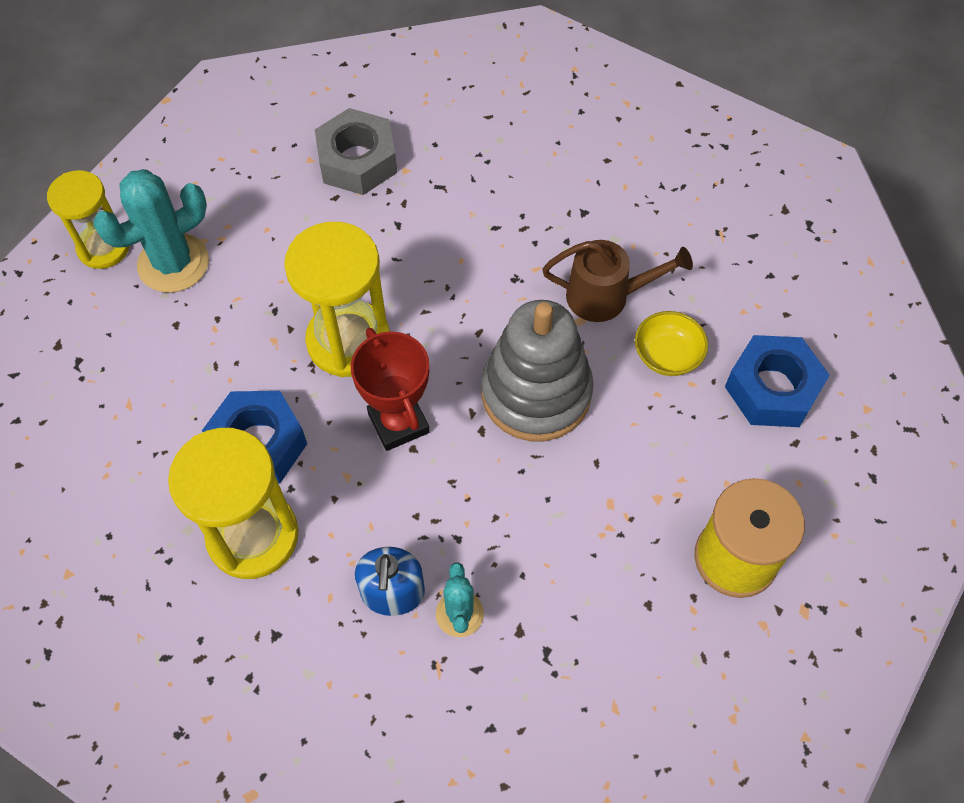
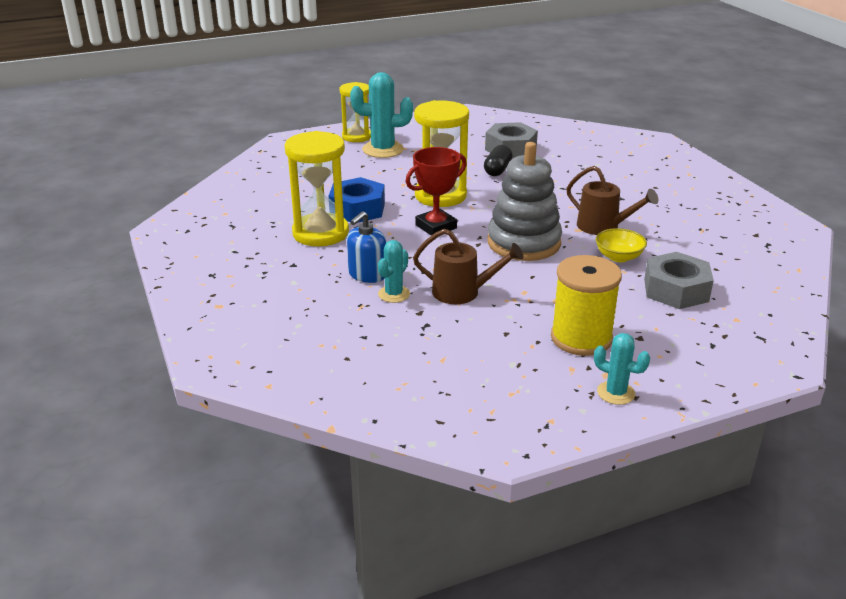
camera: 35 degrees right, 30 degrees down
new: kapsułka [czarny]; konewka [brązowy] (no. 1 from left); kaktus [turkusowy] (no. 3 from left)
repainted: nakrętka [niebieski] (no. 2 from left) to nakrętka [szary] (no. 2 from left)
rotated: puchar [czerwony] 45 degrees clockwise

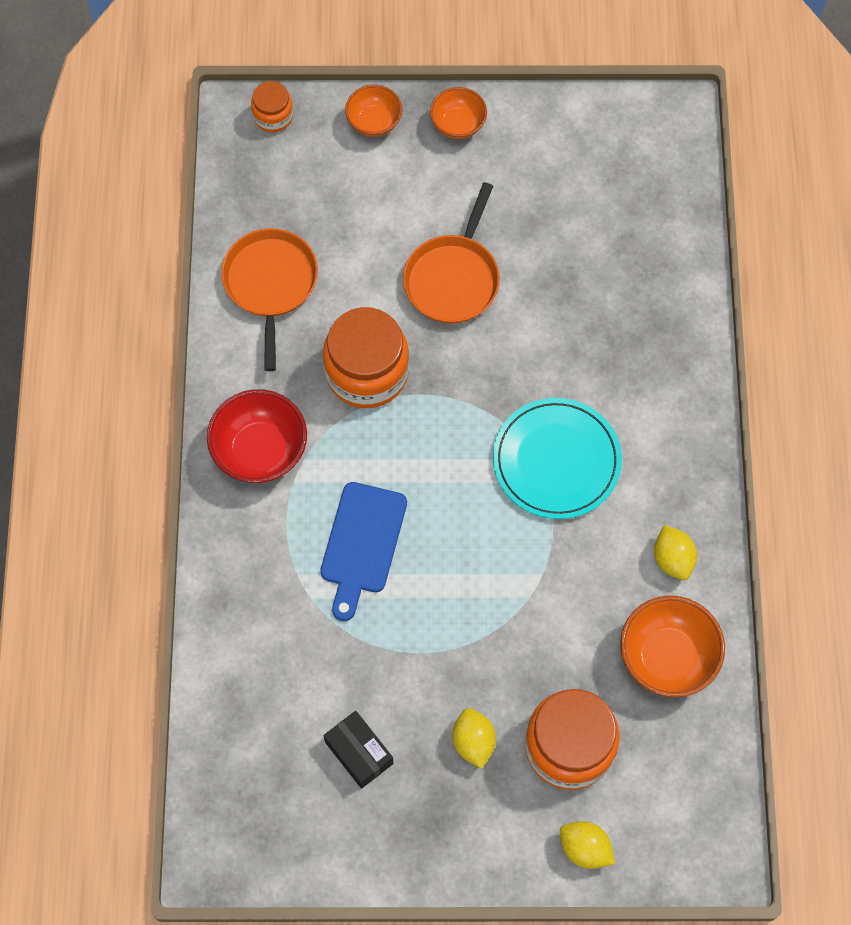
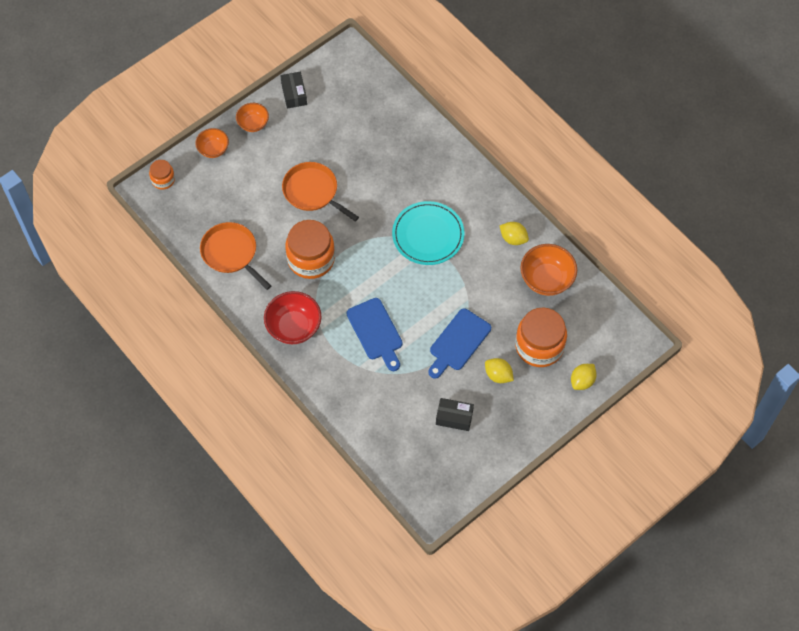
camera: 40 degrees left, 5 degrees down
new: pudełko [czarny] (no. 1 from left); deska do krojenia [niebieski] (no. 2 from left)
rotated: patelnia [pomarańczowy] (no. 2 from left) 150 degrees clockwise; cytryna [żółty] (no. 2 from left in the first image) 45 degrees counterclockwise

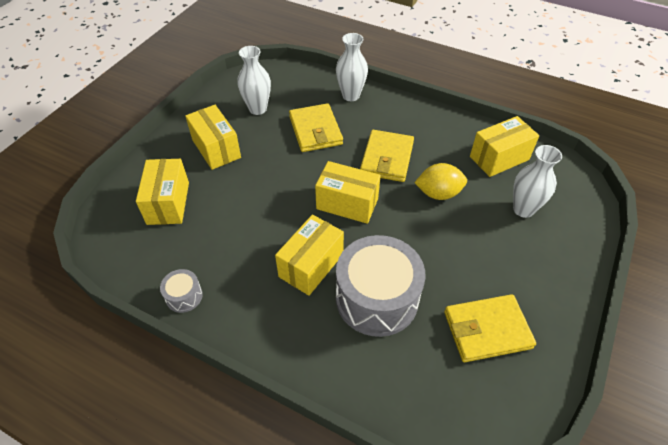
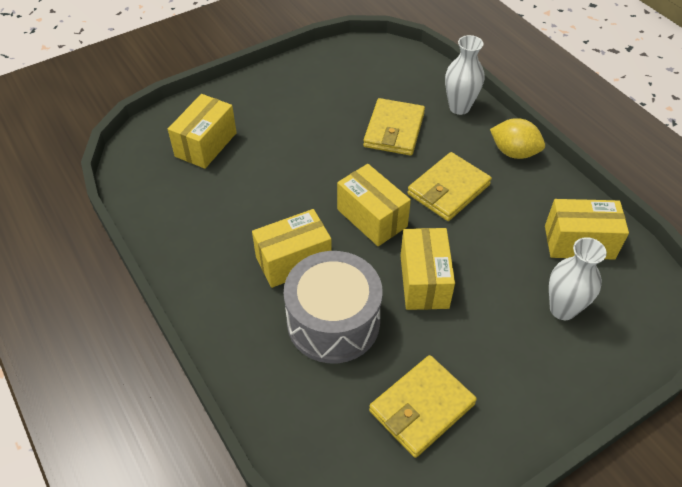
camera: 30 degrees right, 0 degrees up
gone: wazon [biały] (no. 1 from left); bęben [szary] (no. 1 from left)
shifted: pudełko [żółty] (no. 2 from left in the first image) to pudełko [żółty] (no. 4 from left); cytryna [żółty]
rotated: portfel [żółty] (no. 3 from left in the first image) 60 degrees counterclockwise

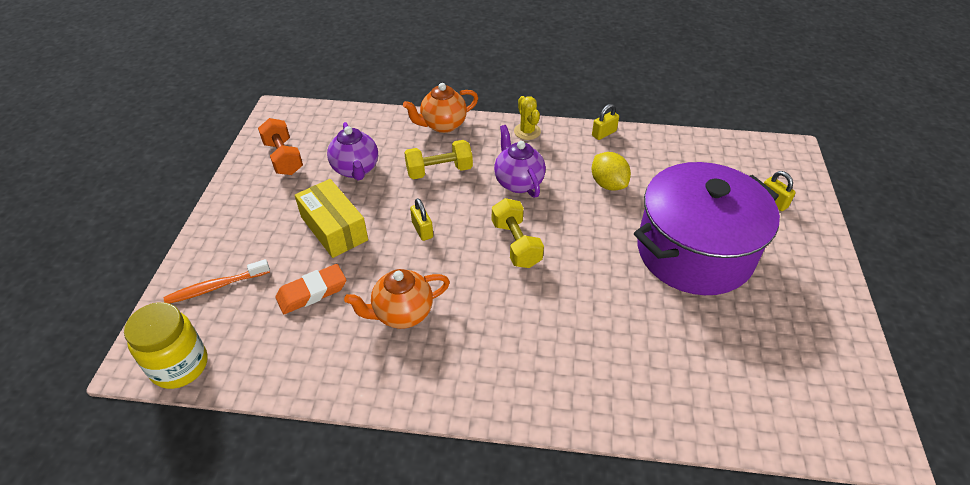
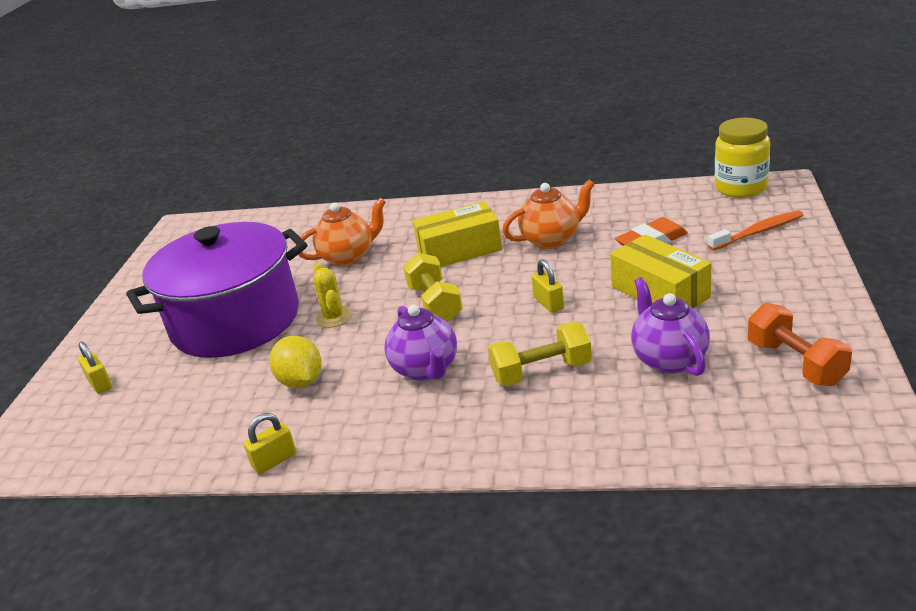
camera: 175 degrees left, 15 degrees down
new: pudełko [żółty] (no. 1 from left)
shifted: imbryk [pomarańczowy] (no. 2 from left in the first image) to imbryk [pomarańczowy] (no. 1 from left); kaktus [żółty]

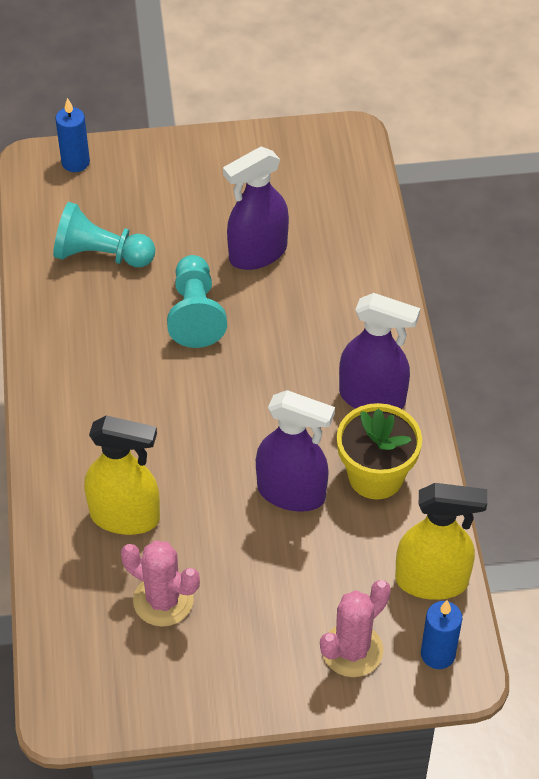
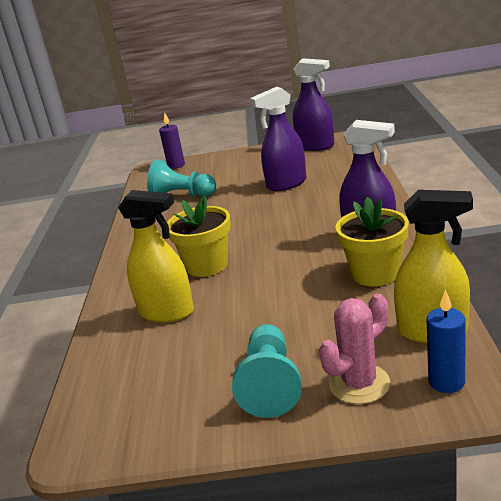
camera: 10 degrees right, 25 degrees down
gone: kaktus [różowy] (no. 1 from left)
new: doniczka [żółty] (no. 1 from left)
shifted: pionek [turkusowy] (no. 2 from left); spryskiwacz [fioletowy] (no. 2 from left)
repainted: świeca [niebieski] (no. 1 from left) to świeca [fioletowy]

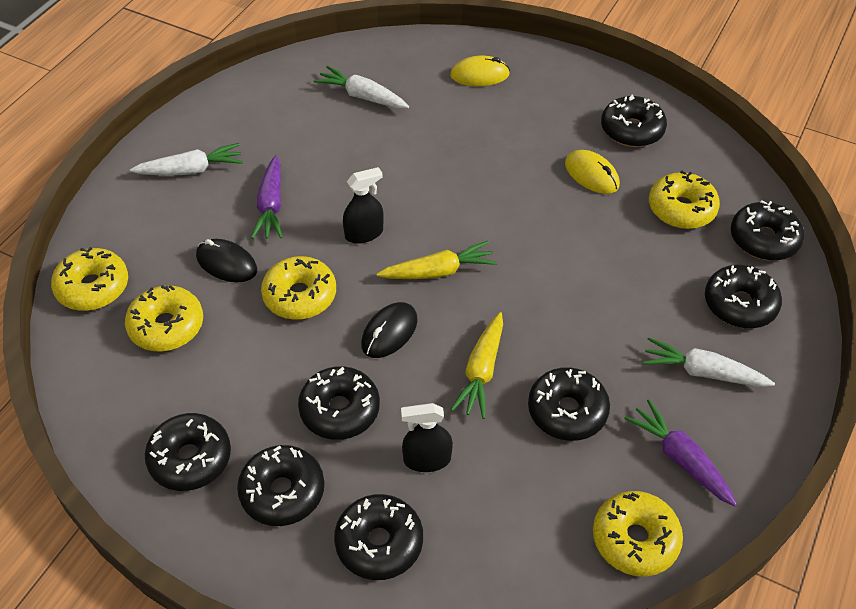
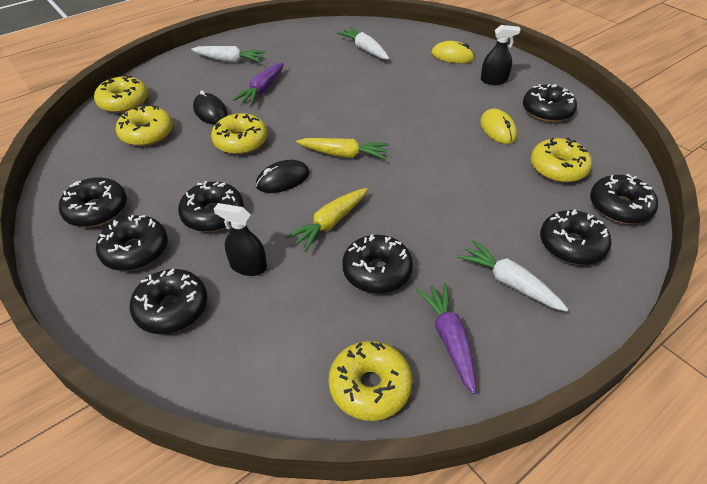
camera: 25 degrees right, 5 degrees down
shifted: spryskiwacz [czarny] (no. 1 from left in the first image) to spryskiwacz [czarny] (no. 2 from left)

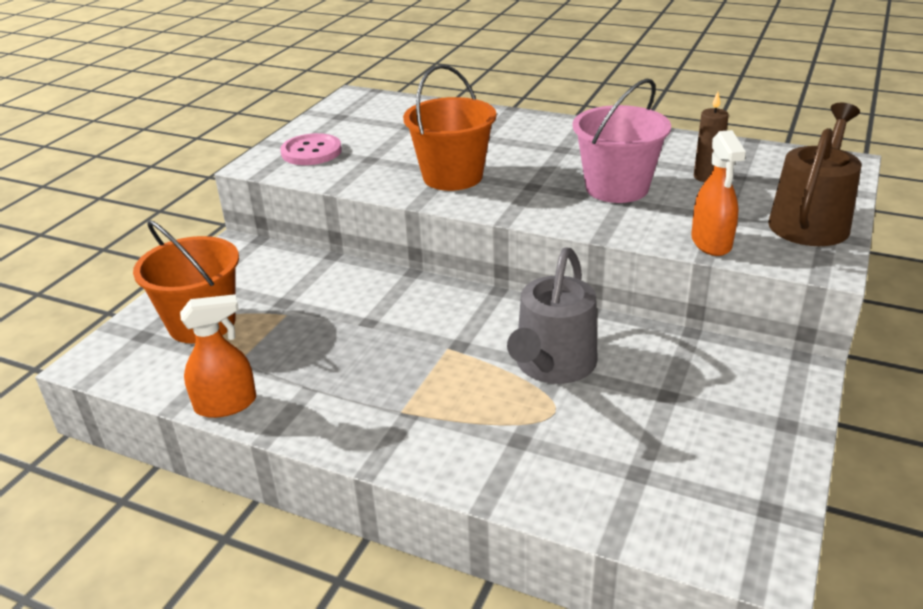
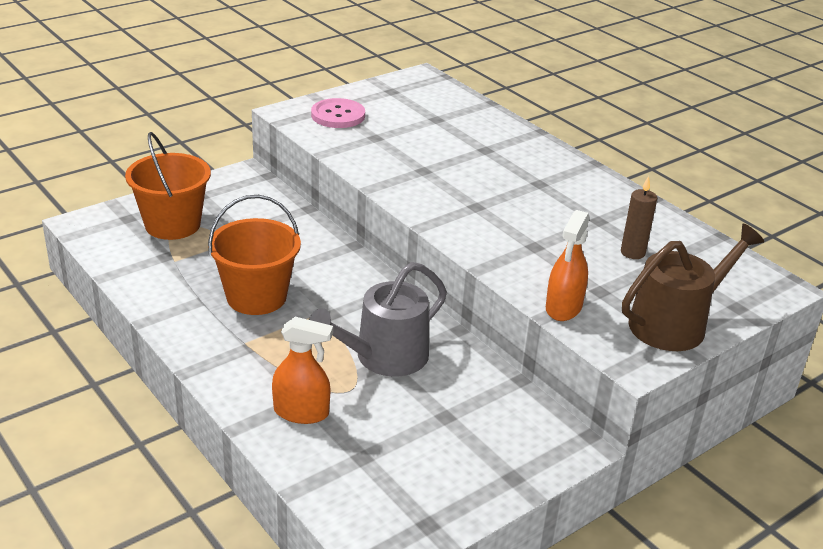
camera: 25 degrees right, 0 degrees up
gone: wiadro [różowy]
shifted: wiadro [pomarańczowy] (no. 2 from left); spryskiwacz [pomarańczowy] (no. 1 from left)

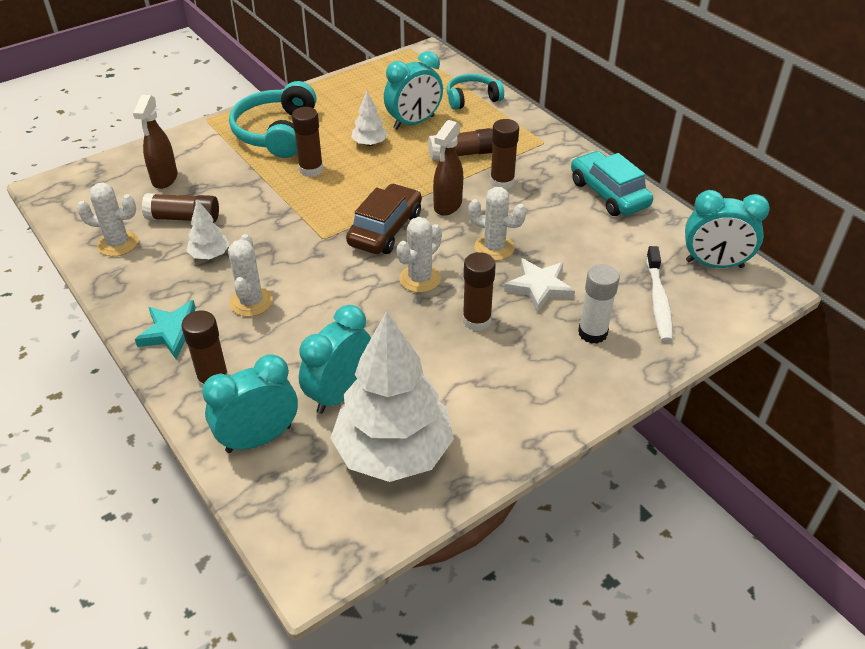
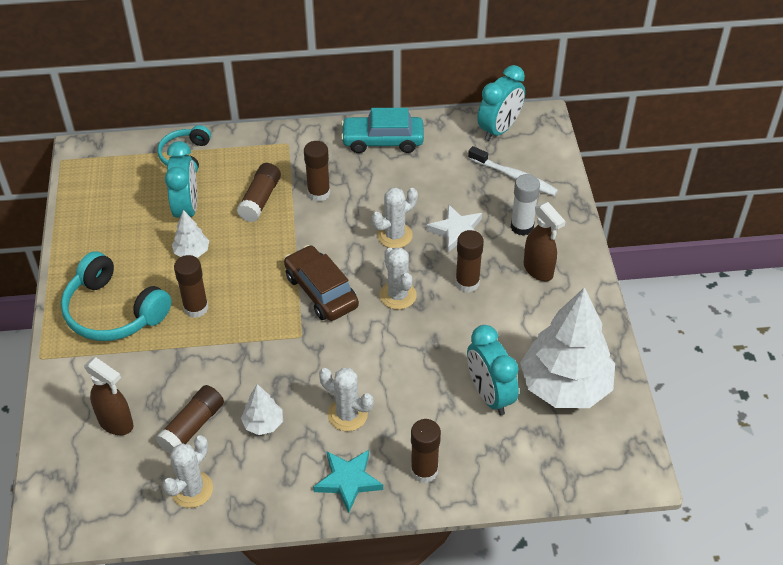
camera: 60 degrees left, 5 degrees up
gone: budzik [turkusowy] (no. 1 from left)
shifted: spryskiwacz [brązowy] (no. 2 from left)

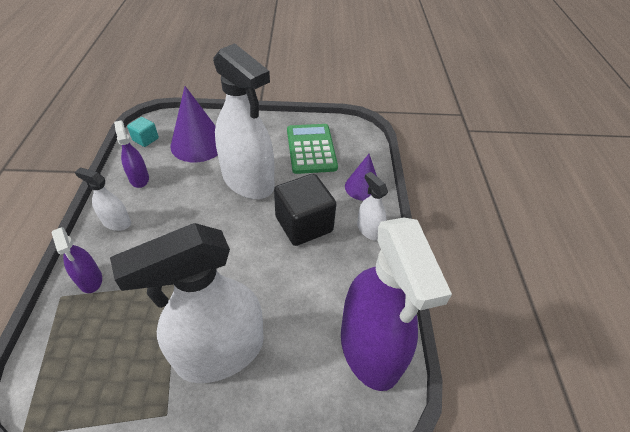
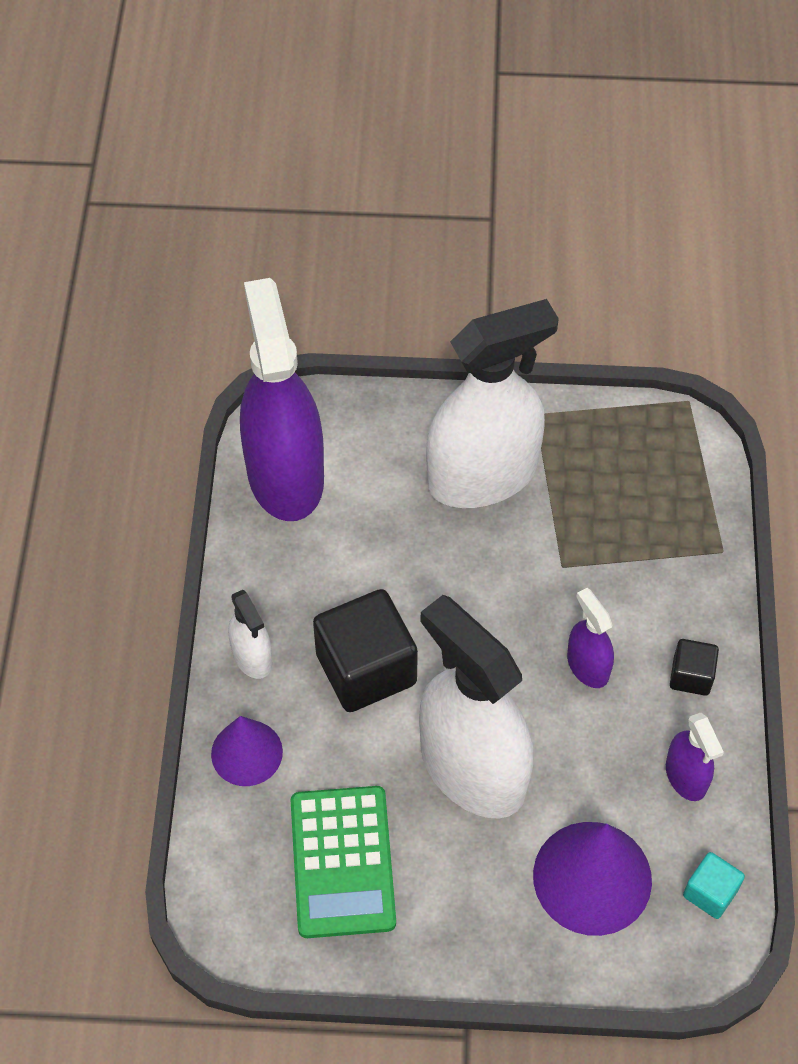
camera: 175 degrees left, 10 degrees up
shifted: spryskiwacz [fioletowy] (no. 1 from left in the first image) to spryskiwacz [fioletowy] (no. 2 from left)
swapped: spryskiwacz [biały] (no. 1 from left) to sześcian [czarny] (no. 2 from left)

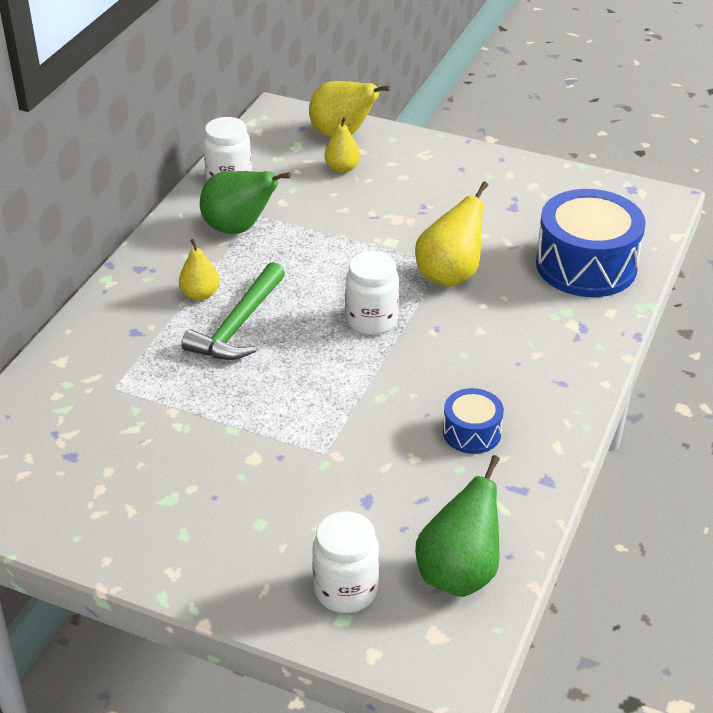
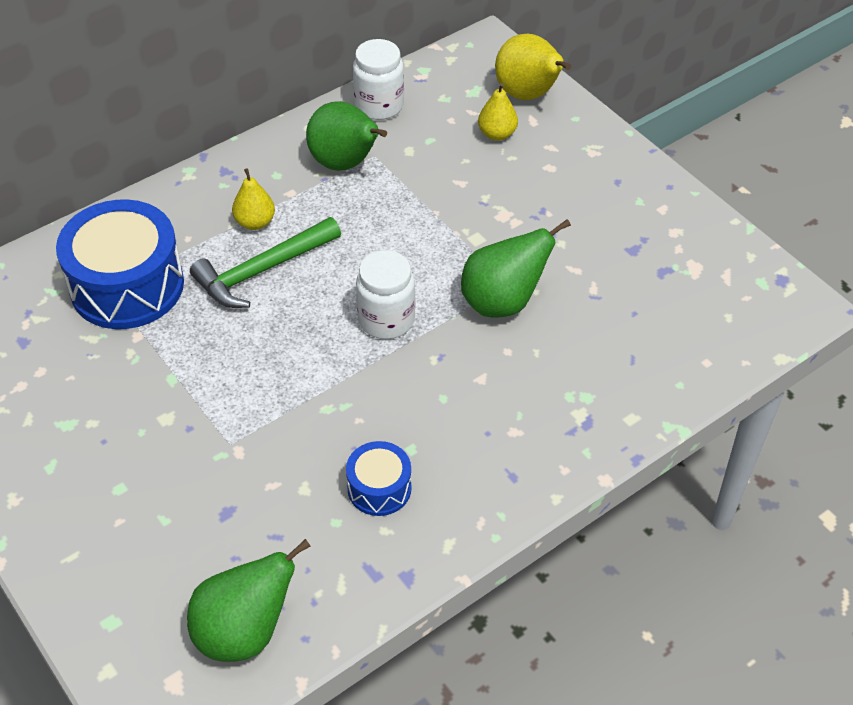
camera: 30 degrees right, 10 degrees up
gone: słoik [biały] (no. 2 from left)
shifted: bęben [niebieski] (no. 2 from left in the first image) to bęben [niebieski] (no. 1 from left)
repainted: gruszka [żółty] (no. 4 from left) to gruszka [zielony] (no. 3 from left)

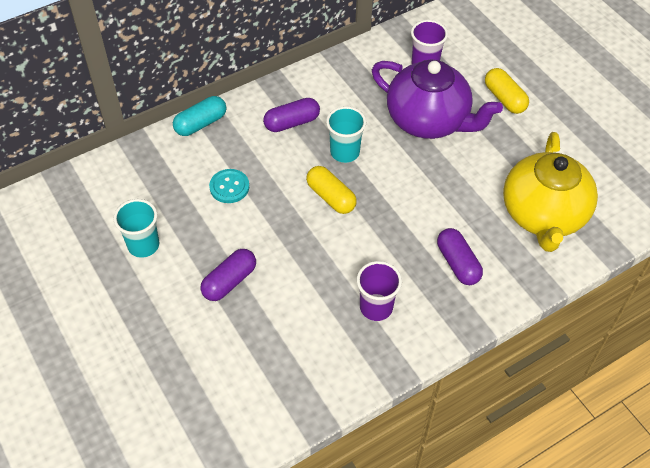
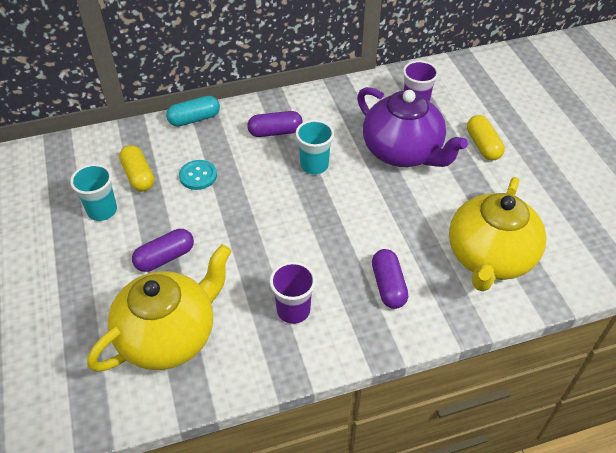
camera: 15 degrees right, 5 degrees down
new: imbryk [żółty] (no. 1 from left)
shifted: kapsułka [żółty] (no. 1 from left)

